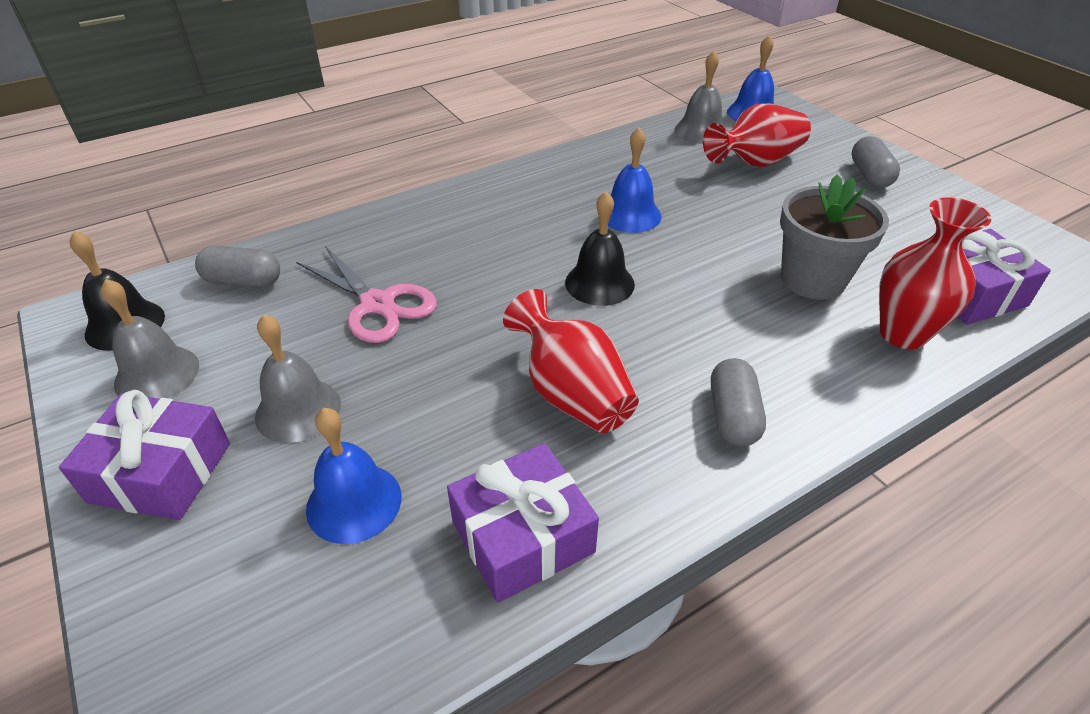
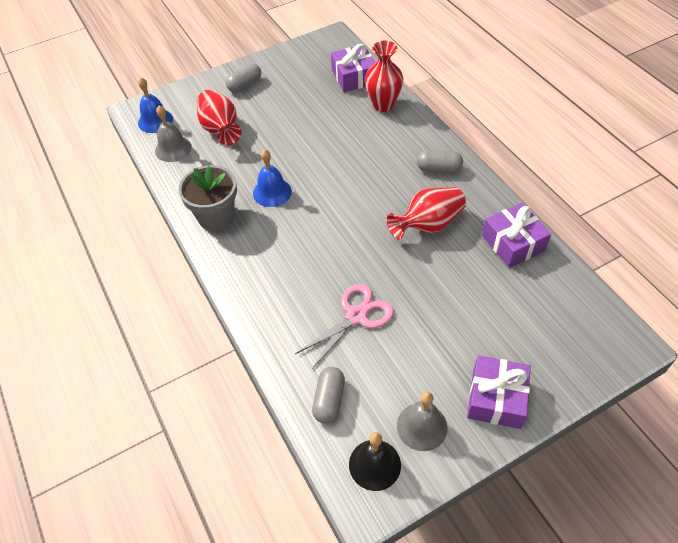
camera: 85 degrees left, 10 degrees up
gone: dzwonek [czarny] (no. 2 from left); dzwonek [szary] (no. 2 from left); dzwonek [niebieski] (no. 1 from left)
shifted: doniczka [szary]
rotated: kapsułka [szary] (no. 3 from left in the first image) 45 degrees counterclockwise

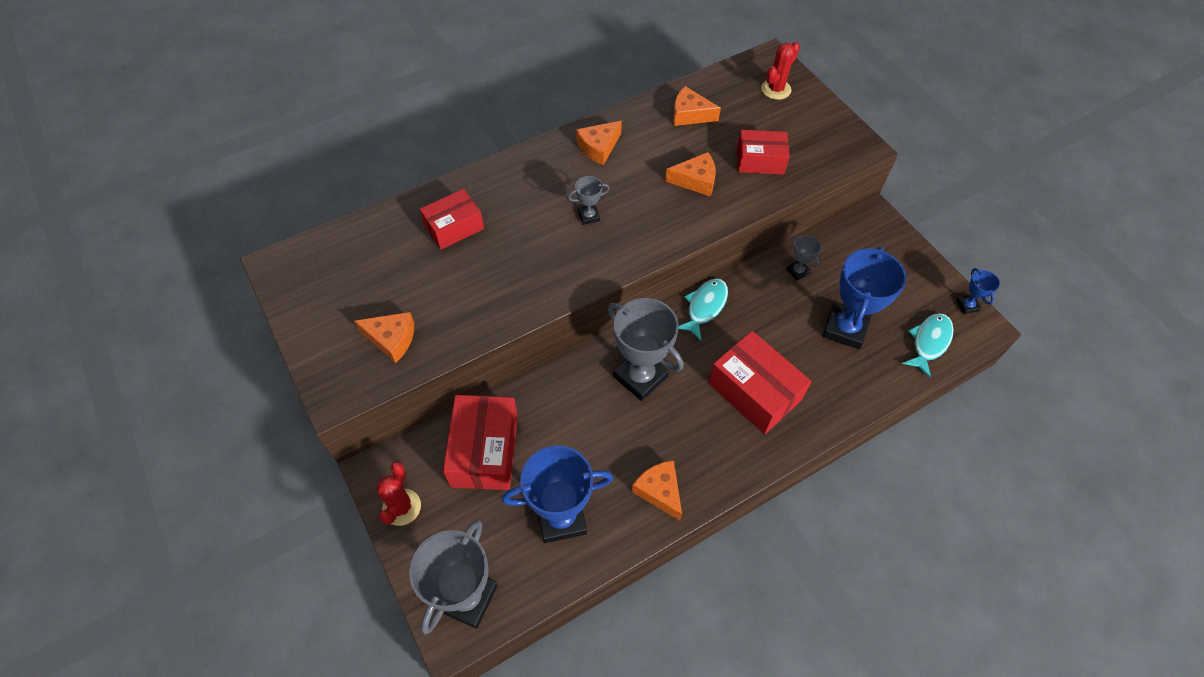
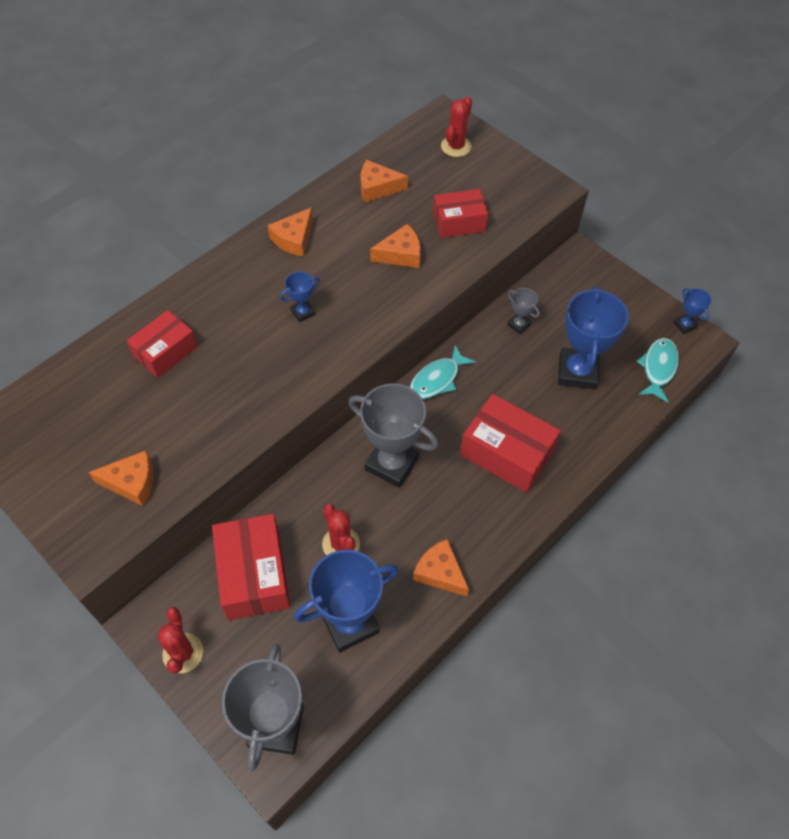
camera: 15 degrees left, 0 degrees up
new: kaktus [czerwony] (no. 2 from left)
repainted: puchar [szary] (no. 2 from left) to puchar [niebieski] (no. 1 from left)
rotated: ryba [turkusowy] (no. 1 from left) 150 degrees counterclockwise

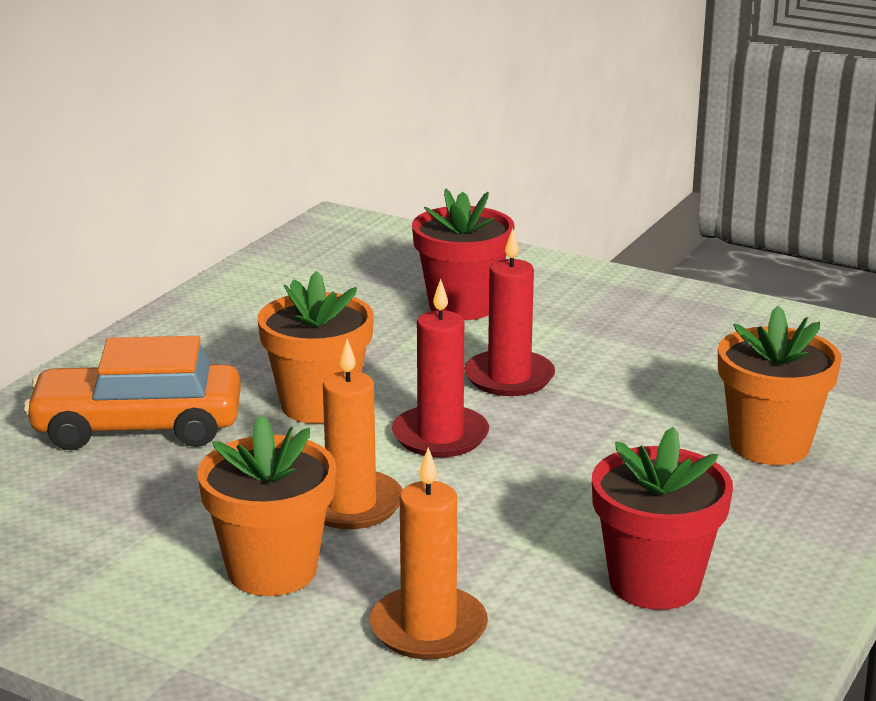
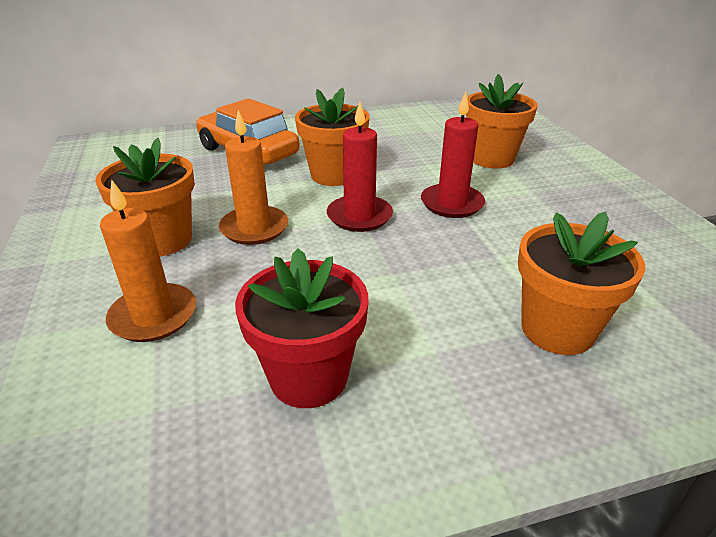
camera: 45 degrees right, 10 degrees up
repainted: doniczka [czerwony] (no. 1 from left) to doniczka [pomarańczowy] (no. 3 from left)

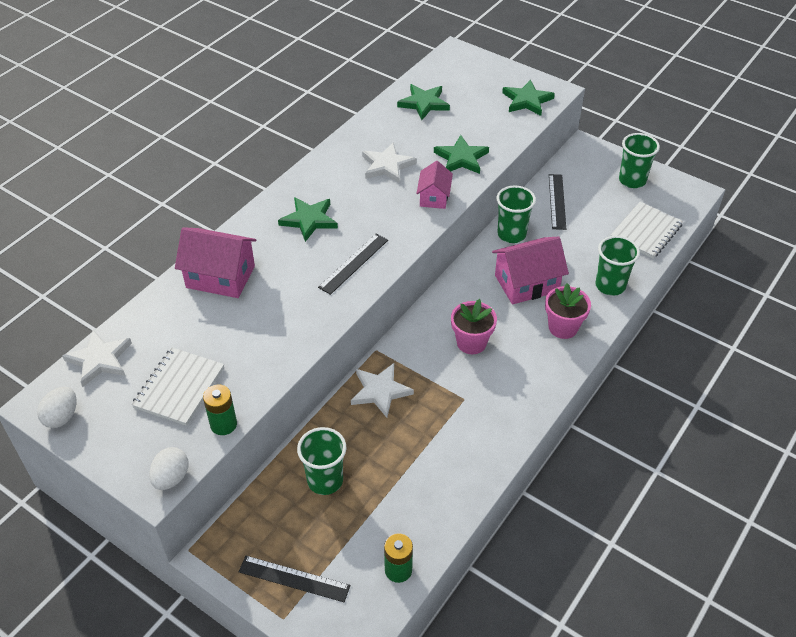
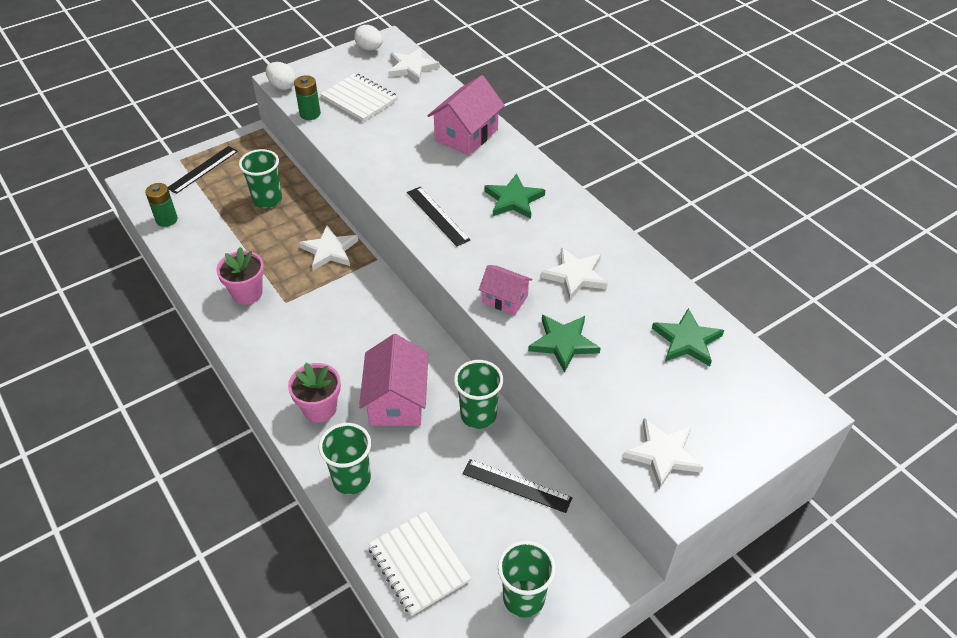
camera: 110 degrees right, 0 degrees up
shifted: doniczka [różowy] (no. 1 from left)
repainted: gwiazda [zielony] (no. 4 from left) to gwiazda [biały] (no. 4 from left)

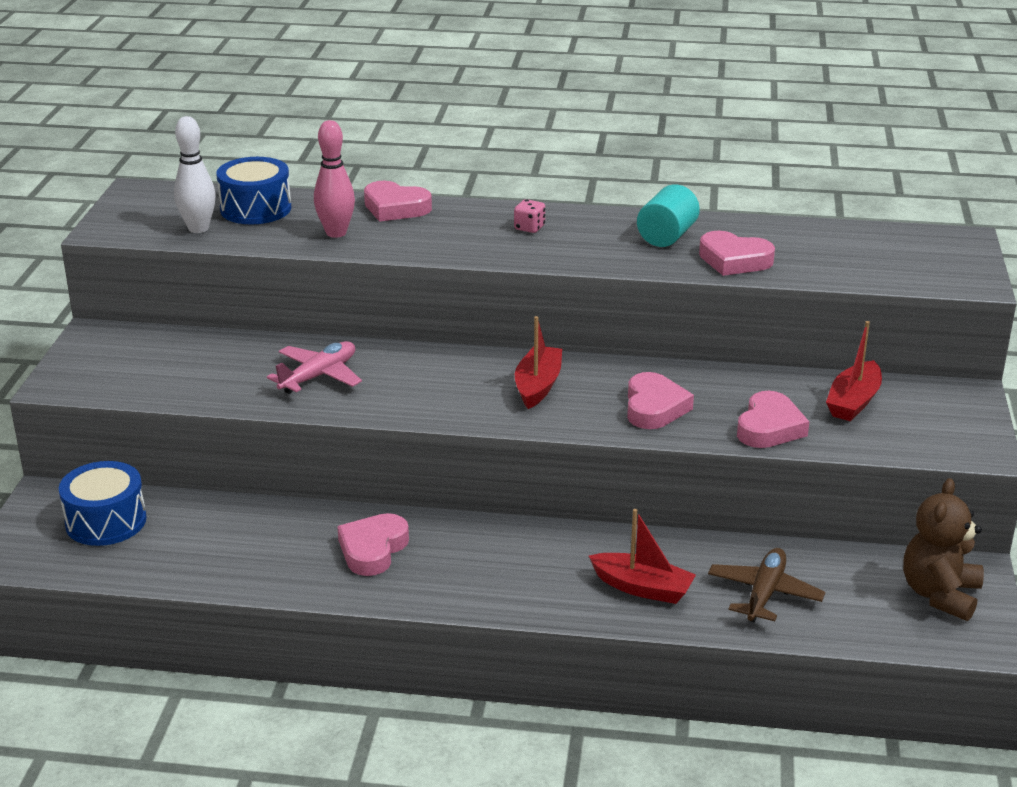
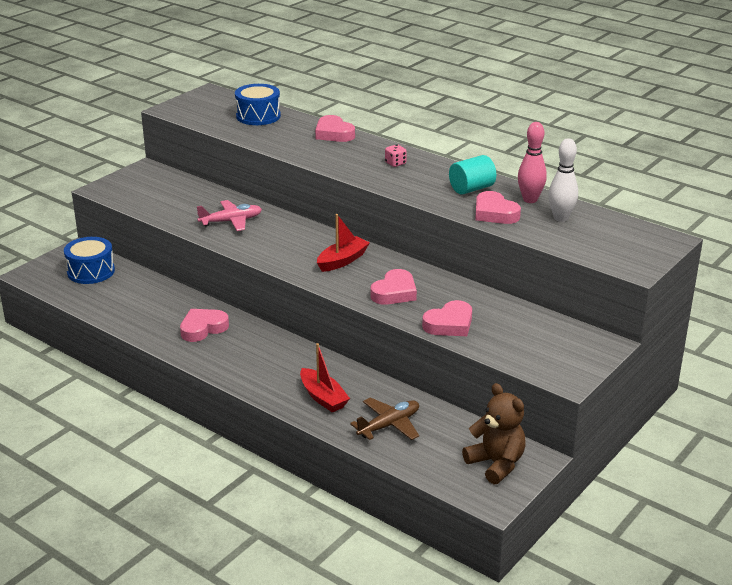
camera: 30 degrees right, 0 degrees up
gone: łódka [czerwony] (no. 3 from left)
shifted: kręgiel [biały]; kręgiel [różowy]
rotated: miś [brązowy] 90 degrees clockwise

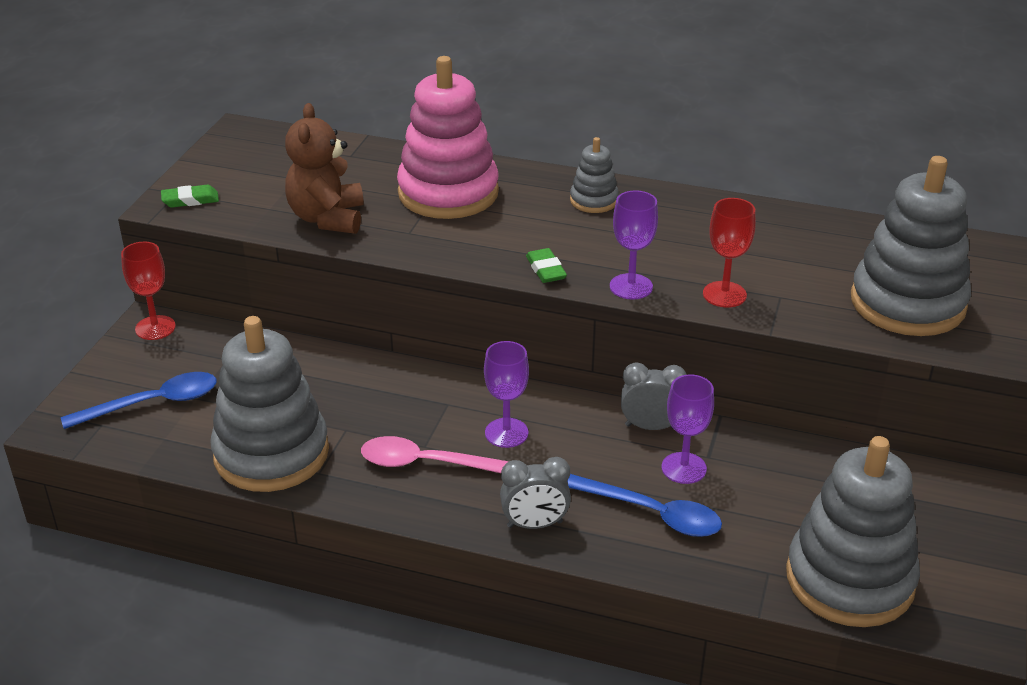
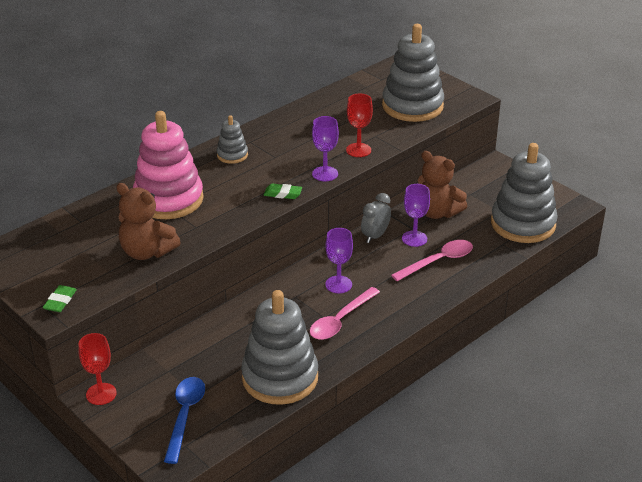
camera: 60 degrees left, 0 degrees up
gone: budzik [szary] (no. 1 from left)
new: miś [brązowy] (no. 2 from left)
repainted: łyżka [niebieski] (no. 2 from left) to łyżka [różowy] (no. 2 from left)

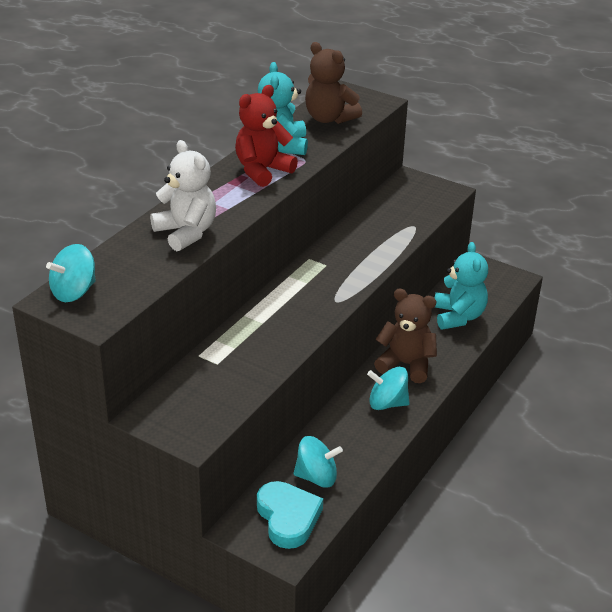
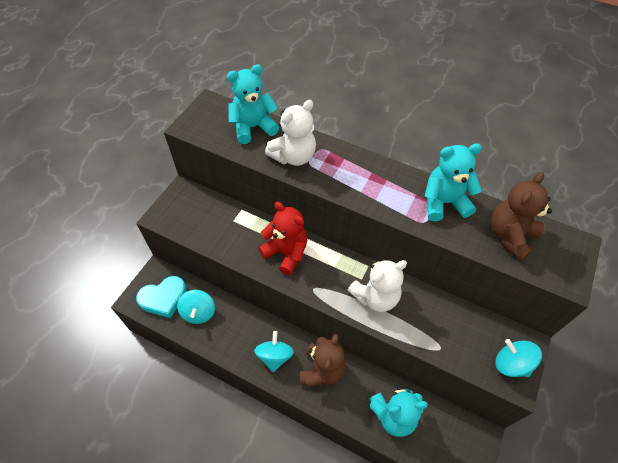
camera: 85 degrees right, 20 degrees up
new: miś [turkusowy] (no. 1 from left); miś [biały] (no. 2 from left)
shifted: miś [czerwony]; bączek [turkusowy] (no. 1 from left in the first image) to bączek [turkusowy] (no. 3 from left)

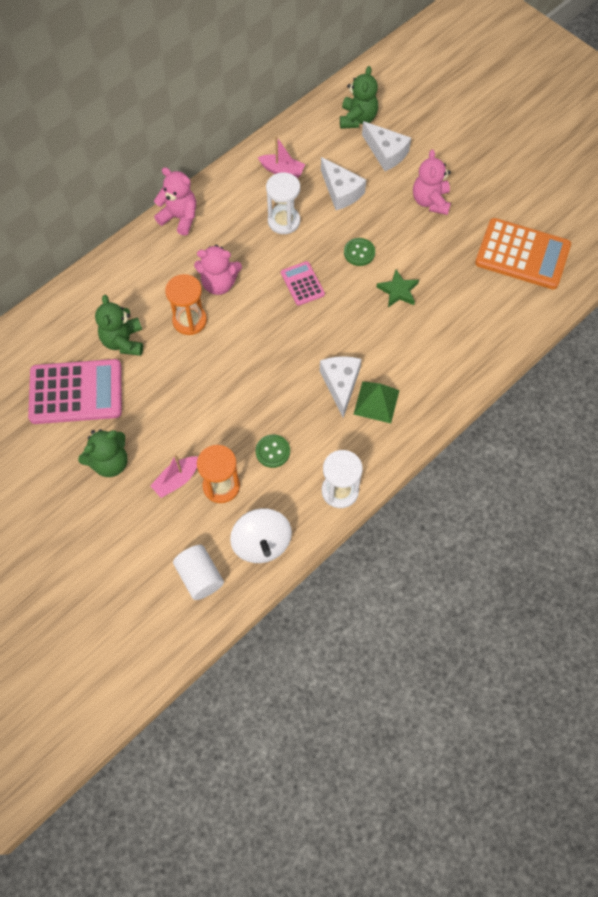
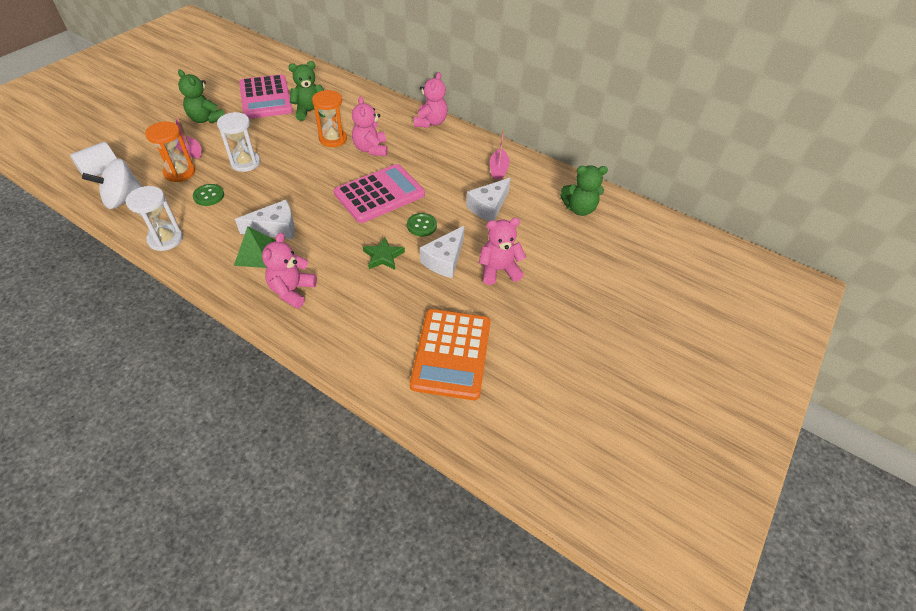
camera: 75 degrees right, 15 degrees down
new: miś [różowy] (no. 1 from left)
shifted: ser [biały] (no. 3 from left in the first image) to ser [biały] (no. 2 from left); klepsydra [biały] (no. 1 from left in the first image) to klepsydra [biały] (no. 2 from left)
scaled: kalkulator [różowy] (no. 2 from left) x1.95

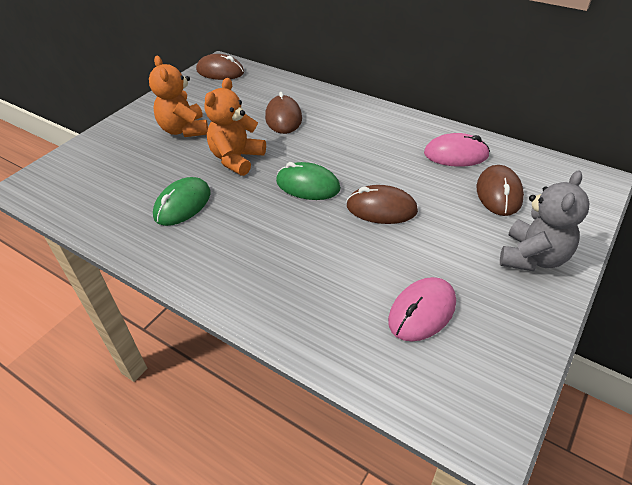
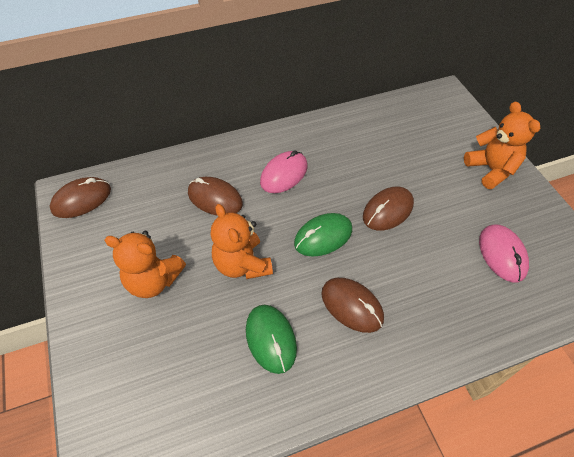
camera: 55 degrees left, 10 degrees up
shifted: myszka [różowy] (no. 2 from left in the first image) to myszka [różowy] (no. 1 from left); myszka [brązowy] (no. 4 from left in the first image) to myszka [brązowy] (no. 3 from left)
repainted: miś [szary] to miś [pomarańczowy] (no. 3 from left)

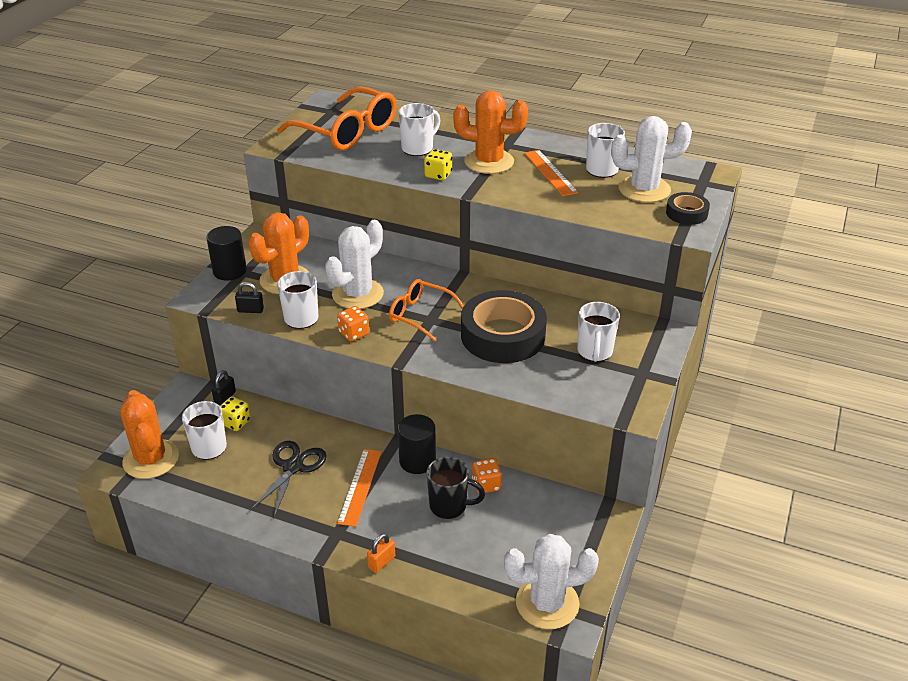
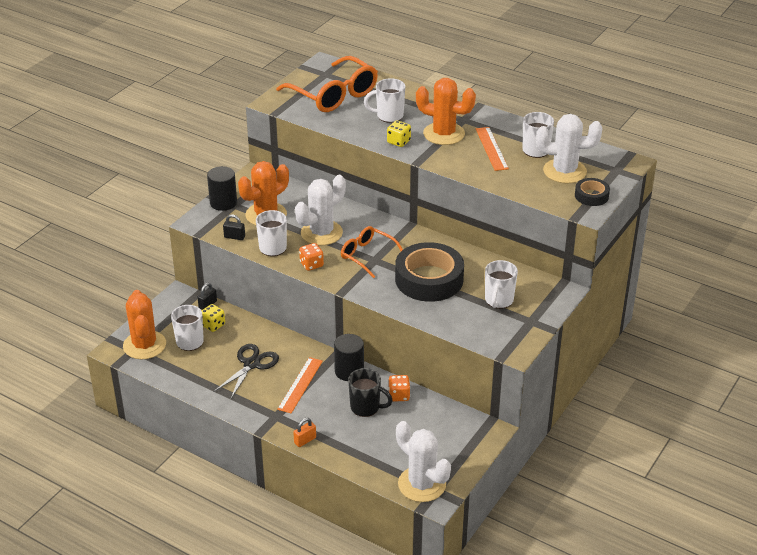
camera: 10 degrees right, 0 degrees up
rotated: kubek [biały] (no. 3 from left) 150 degrees counterclockwise; kaktus [biały] (no. 2 from left) 45 degrees clockwise

